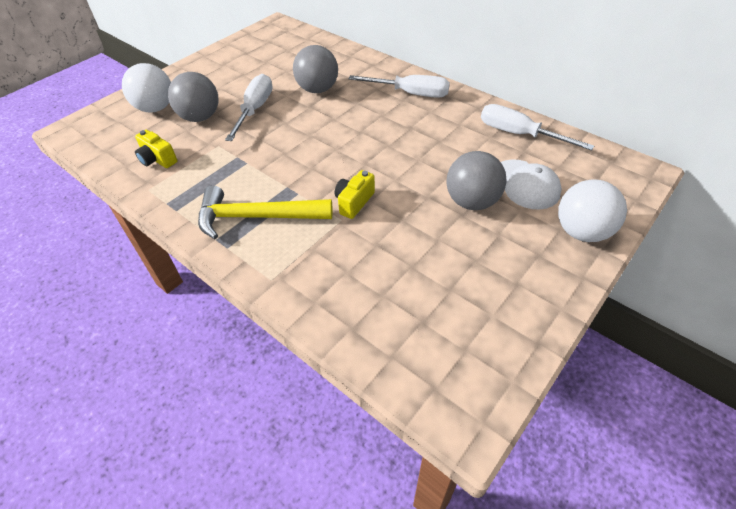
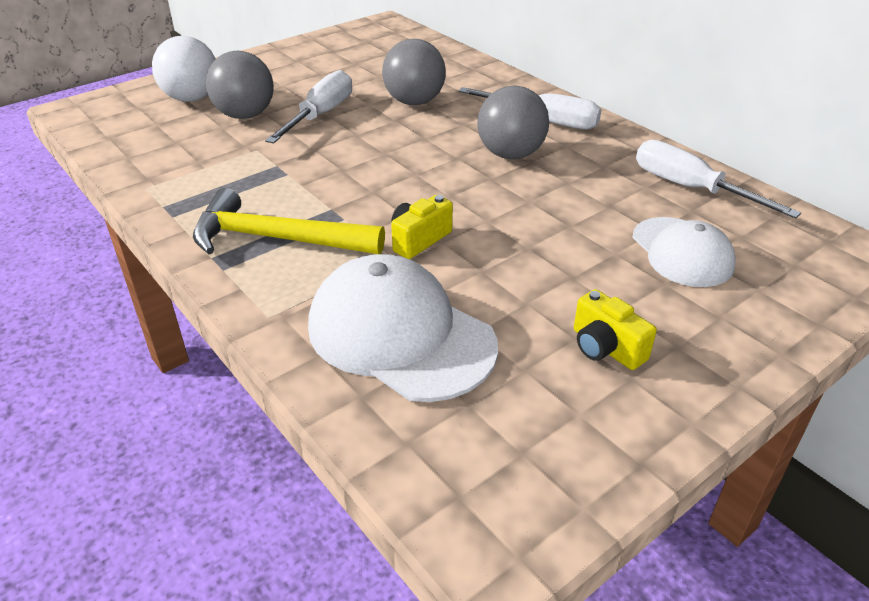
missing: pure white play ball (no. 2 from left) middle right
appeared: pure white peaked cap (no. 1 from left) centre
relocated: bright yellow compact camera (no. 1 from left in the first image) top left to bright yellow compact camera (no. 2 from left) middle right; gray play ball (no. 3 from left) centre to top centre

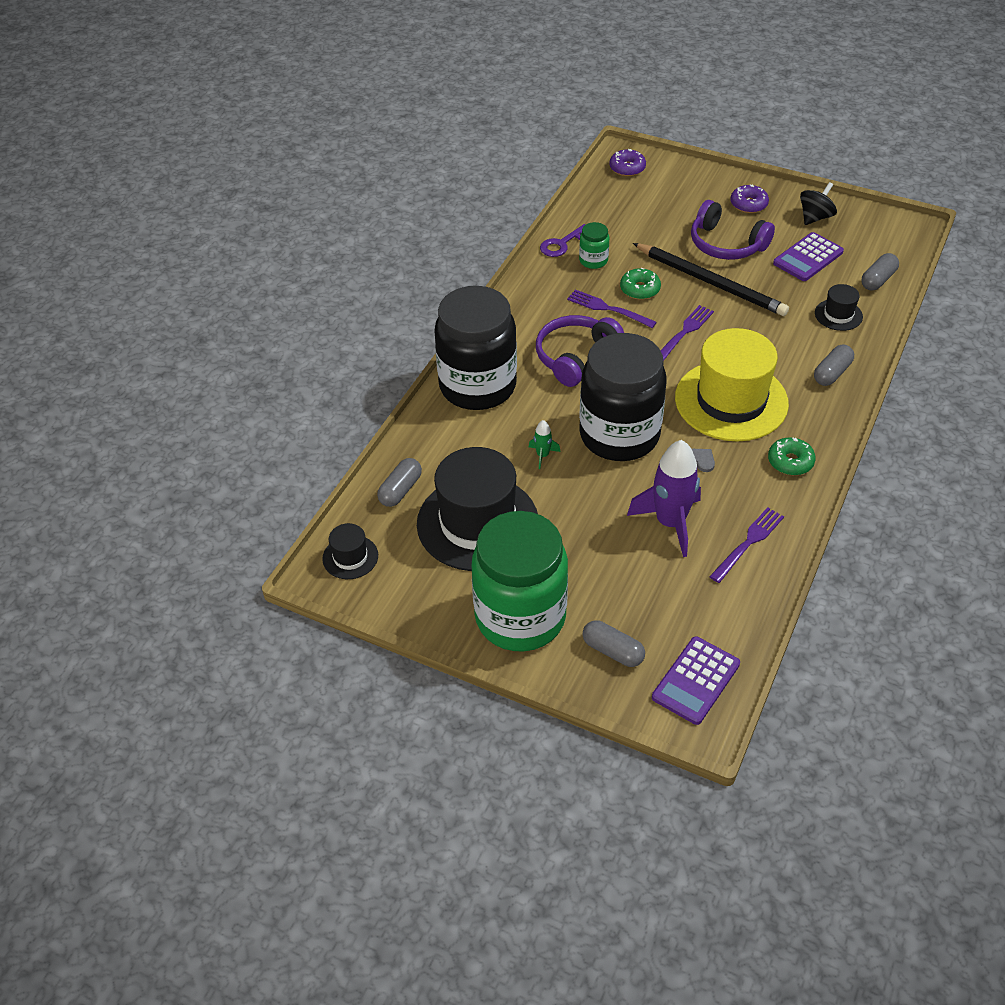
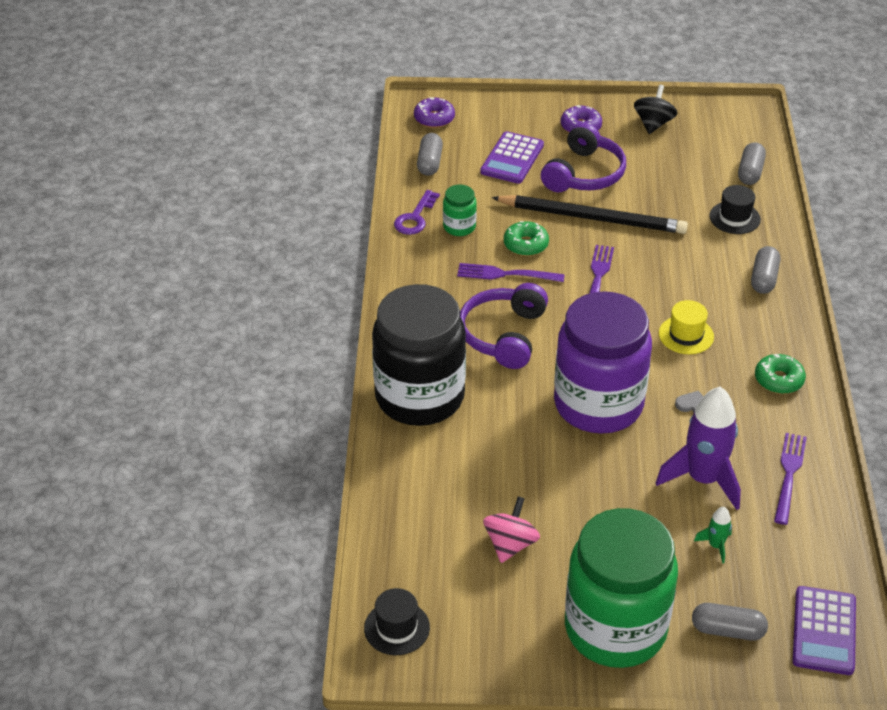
relocated: gray capsule (no. 1 from left) centre to top centre; emerald toy rocket centre to bottom right; purple adding machine (no. 2 from left in the first image) top right to purple adding machine (no. 1 from left) top centre
exchanged: ebony hat (no. 2 from left) centre to rosy spinning top bottom centre
colour: ebony jar (no. 2 from left) centre to purple jar middle right
spun: purple headphones (no. 2 from left) top right = top centre 75 degrees counterclockwise
size: bright yellow hat middle right = middle right x0.45

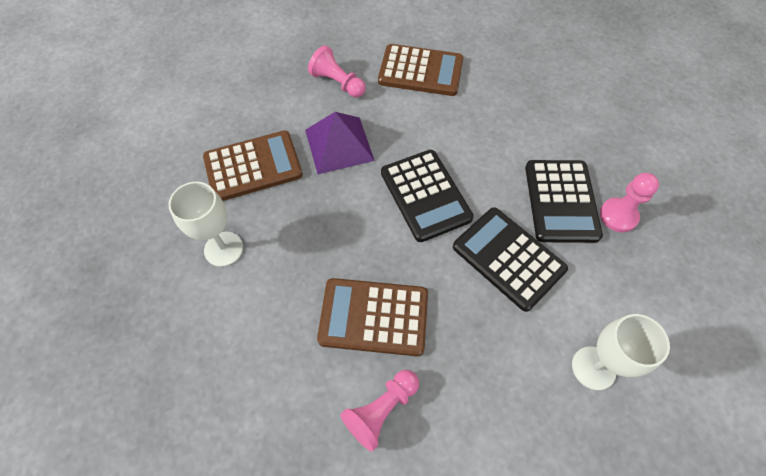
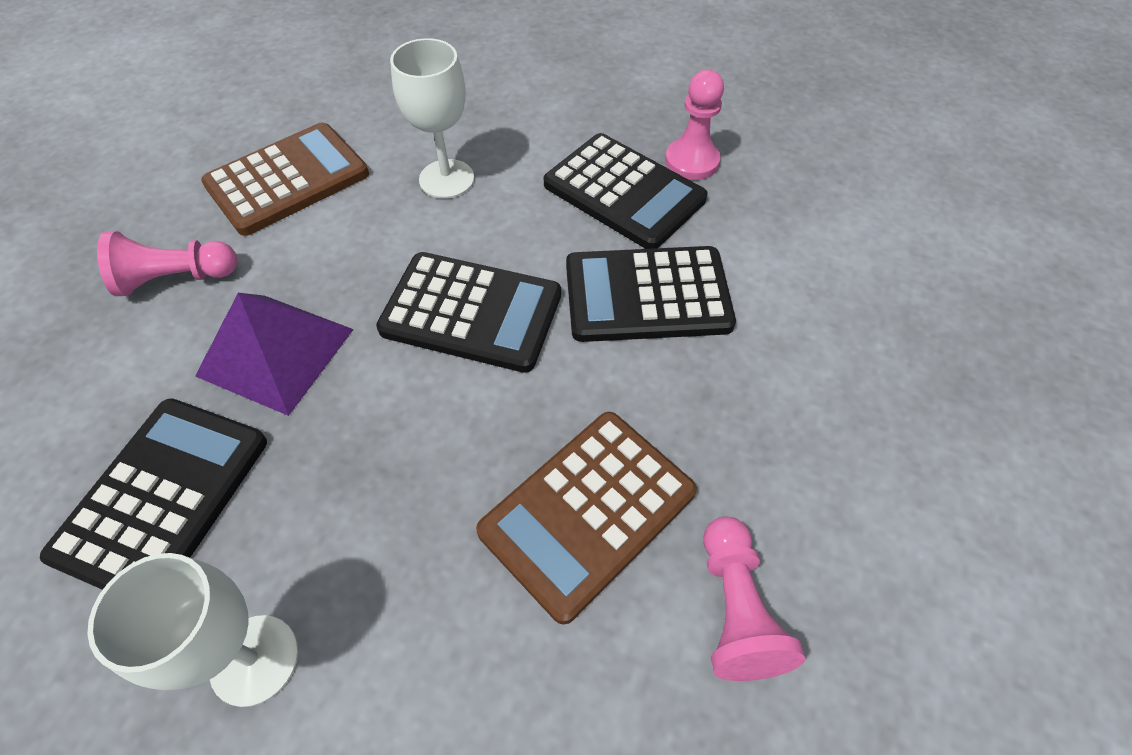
relocated: pure white goblet (no. 2 from left) bottom right to top centre
colour: russet adding machine (no. 1 from left) middle left to ebony adding machine (no. 1 from left) middle left

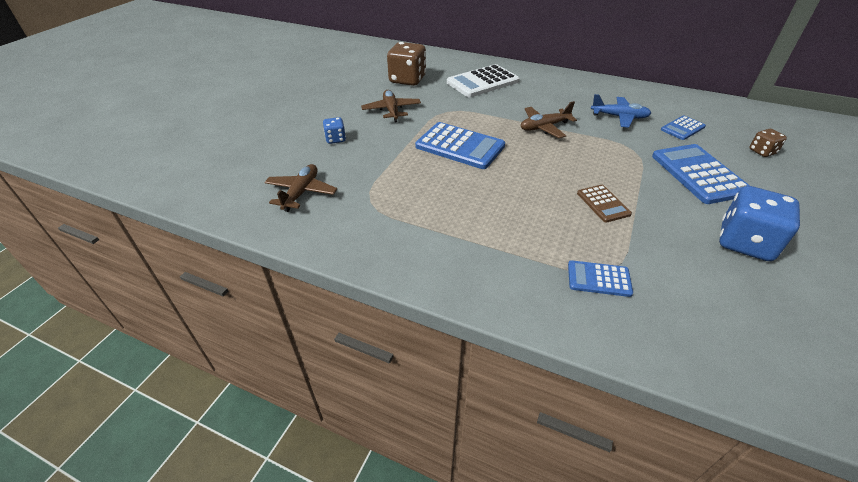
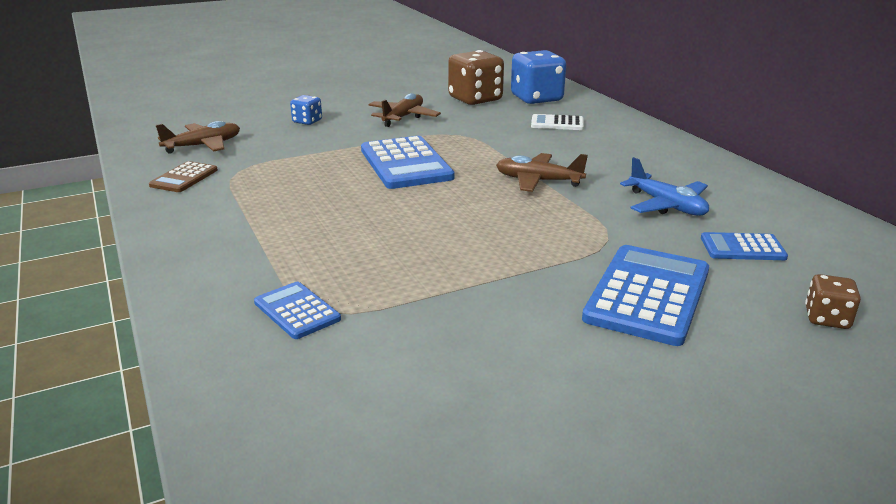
relocated: russet adding machine middle right to middle left; cobalt die (no. 2 from left) middle right to top centre
size: pure white adding machine top centre = top centre x0.54

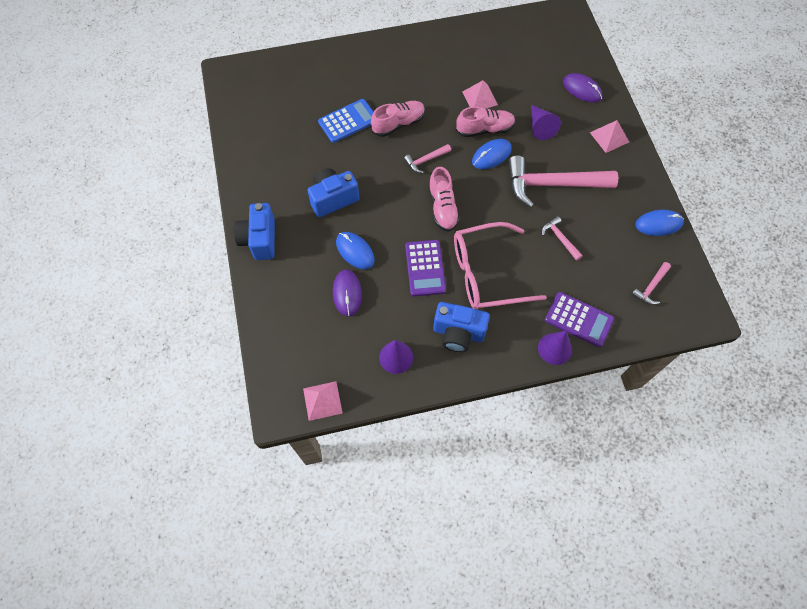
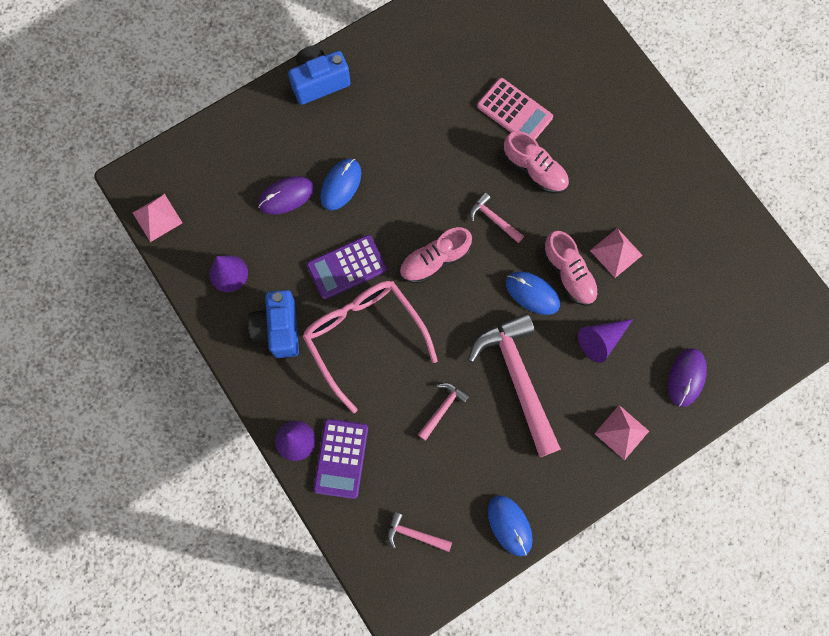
missing: cobalt compact camera (no. 2 from left) top centre
colour: cobalt adding machine top centre to rosy adding machine top centre

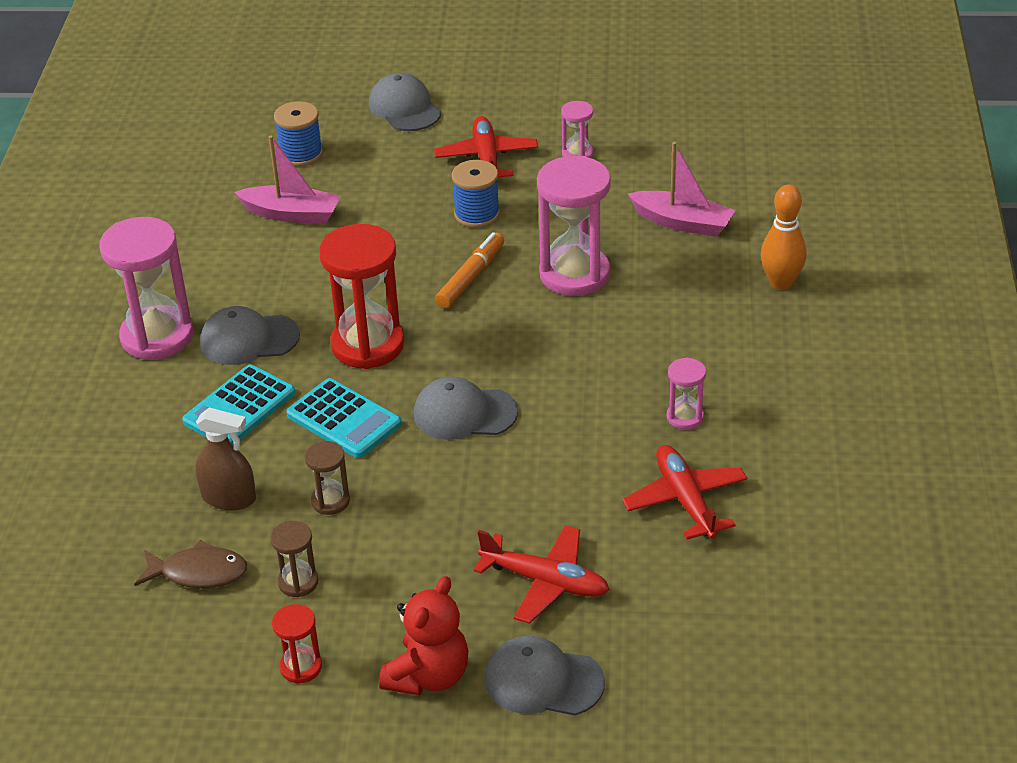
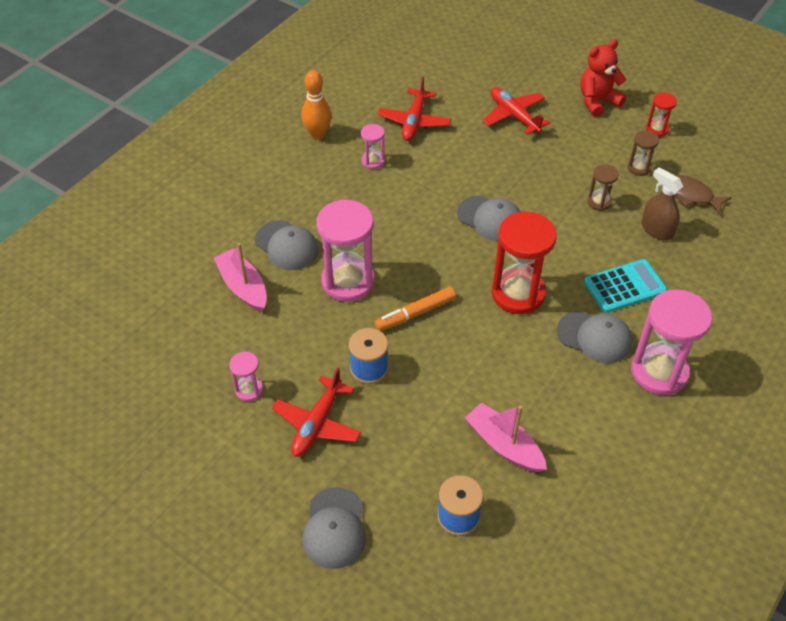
missing: turquoise adding machine (no. 2 from left) centre
relocated: gray peaked cap (no. 4 from left in the first image) bottom centre to gray peaked cap (no. 1 from left) centre; orange tenpin top right to top centre

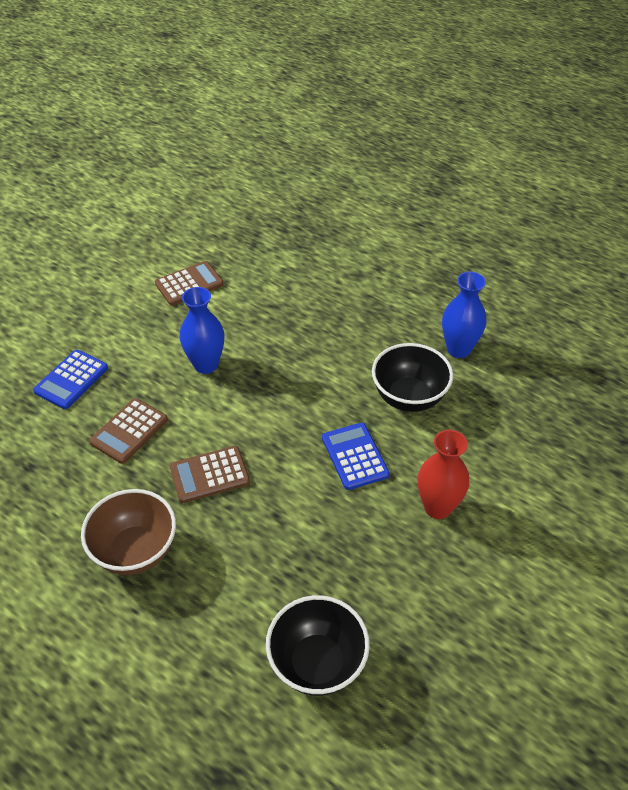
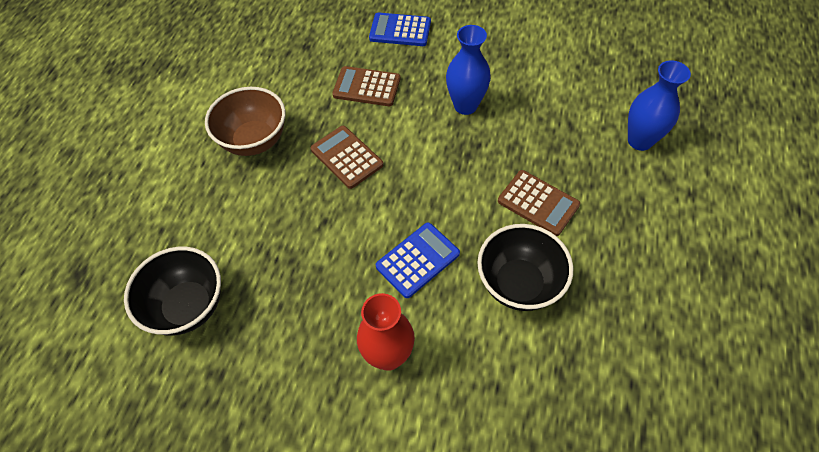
relocated: russet adding machine (no. 2 from left in the first image) middle left to russet adding machine (no. 3 from left) centre; cobalt flower vase (no. 2 from left) middle right to top right

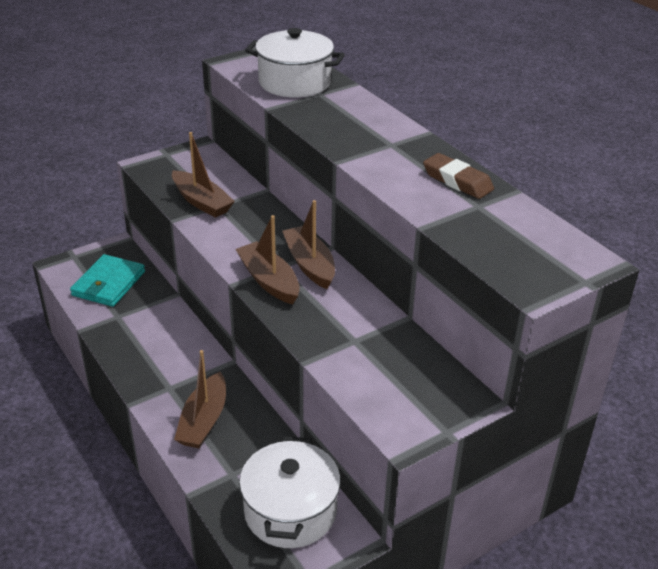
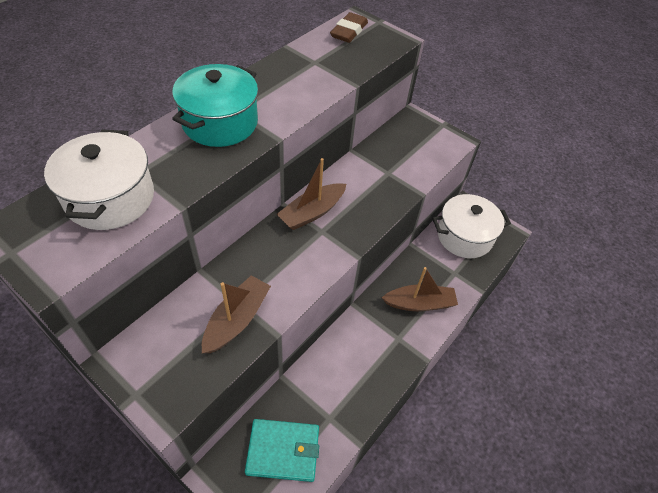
missing: russet toy boat (no. 3 from left) centre
appeared: turquoise stockpot top left
relocated: russet pencil eraser top right to top centre

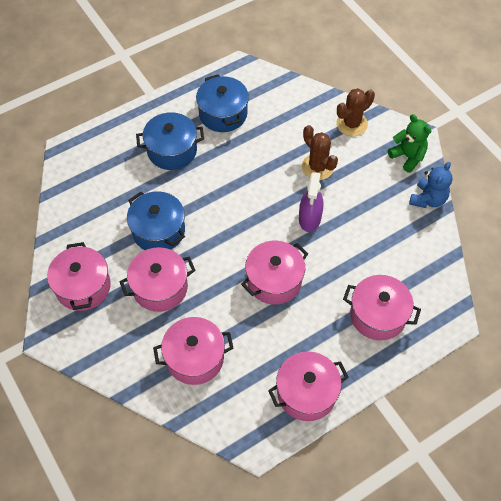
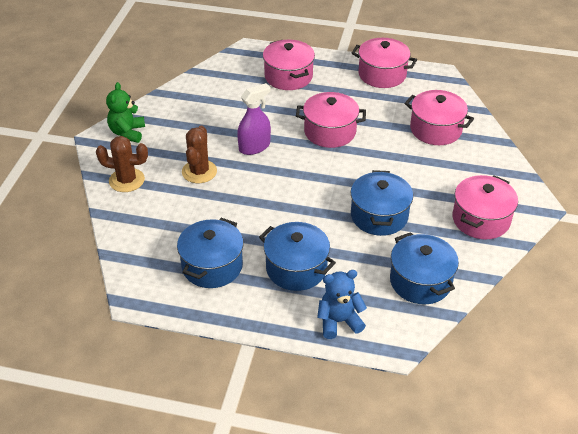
missing: rosy stockpot (no. 2 from left) middle left
appeared: cobalt stockpot (no. 4 from left) middle right
relocated: cobalt stuffed bear middle right to bottom centre

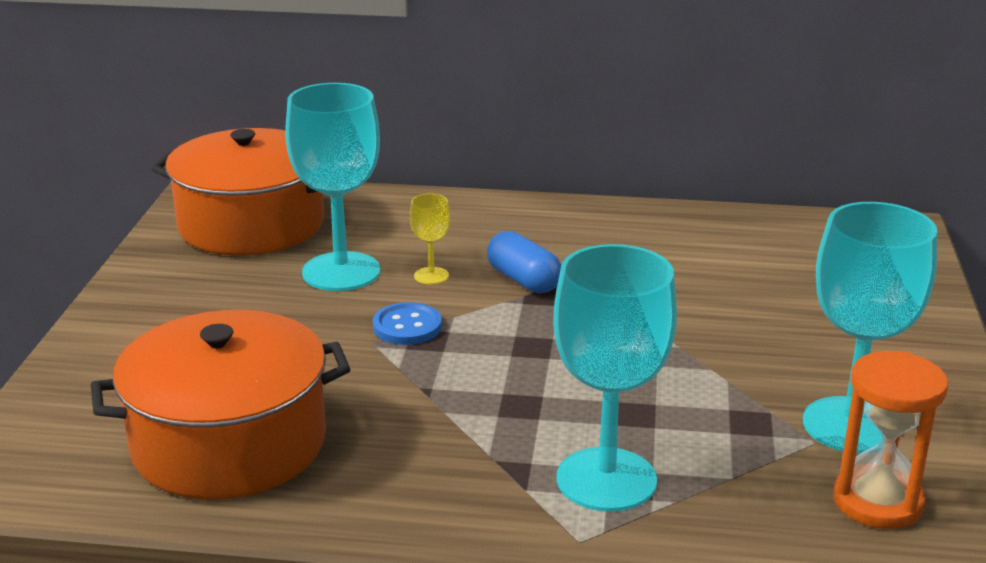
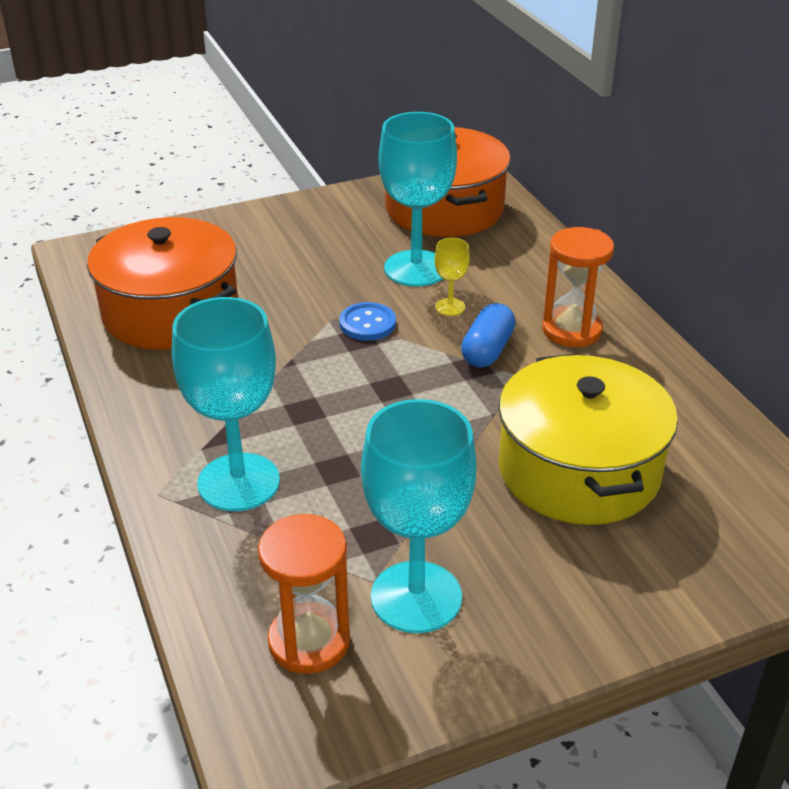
appeared: bright yellow stockpot middle right; orange hourglass (no. 2 from left) middle right

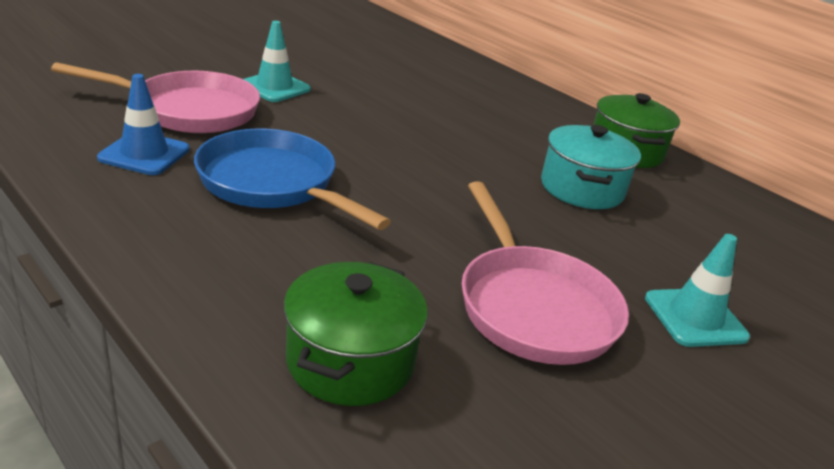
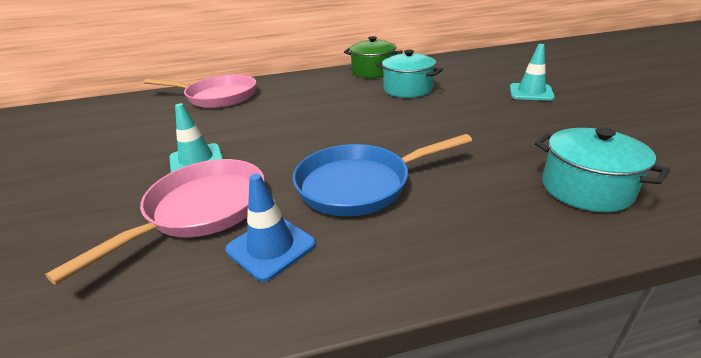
relocated: rosy pan (no. 2 from left) centre to top left
colour: emerald stockpot (no. 1 from left) bottom centre to turquoise stockpot (no. 2 from left) middle right

